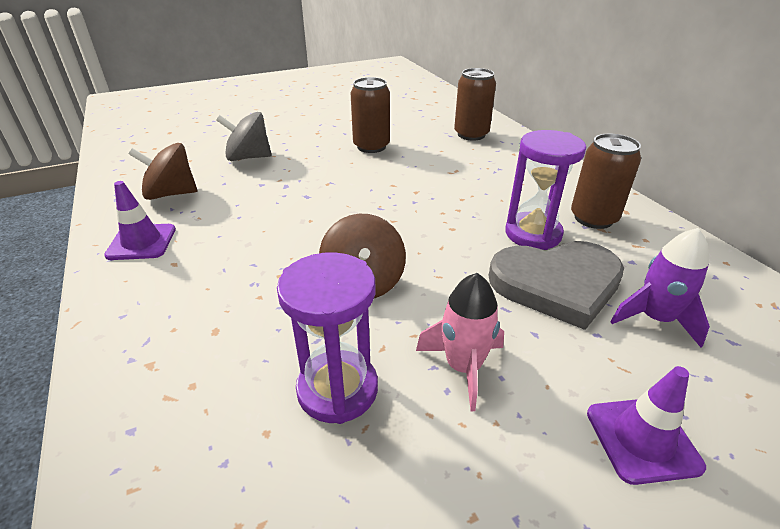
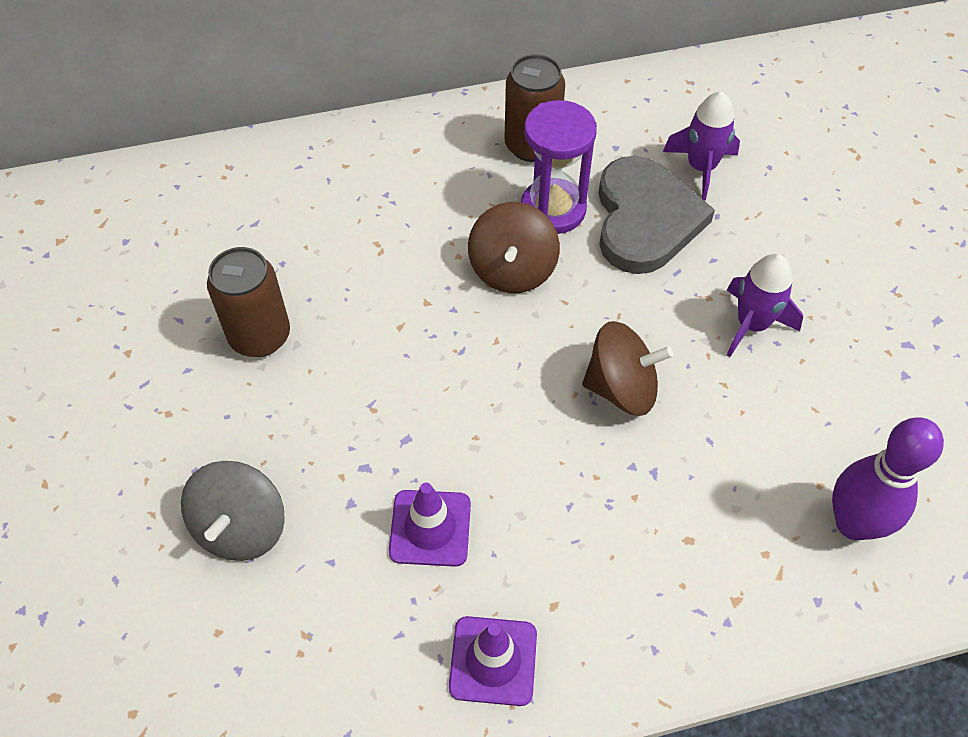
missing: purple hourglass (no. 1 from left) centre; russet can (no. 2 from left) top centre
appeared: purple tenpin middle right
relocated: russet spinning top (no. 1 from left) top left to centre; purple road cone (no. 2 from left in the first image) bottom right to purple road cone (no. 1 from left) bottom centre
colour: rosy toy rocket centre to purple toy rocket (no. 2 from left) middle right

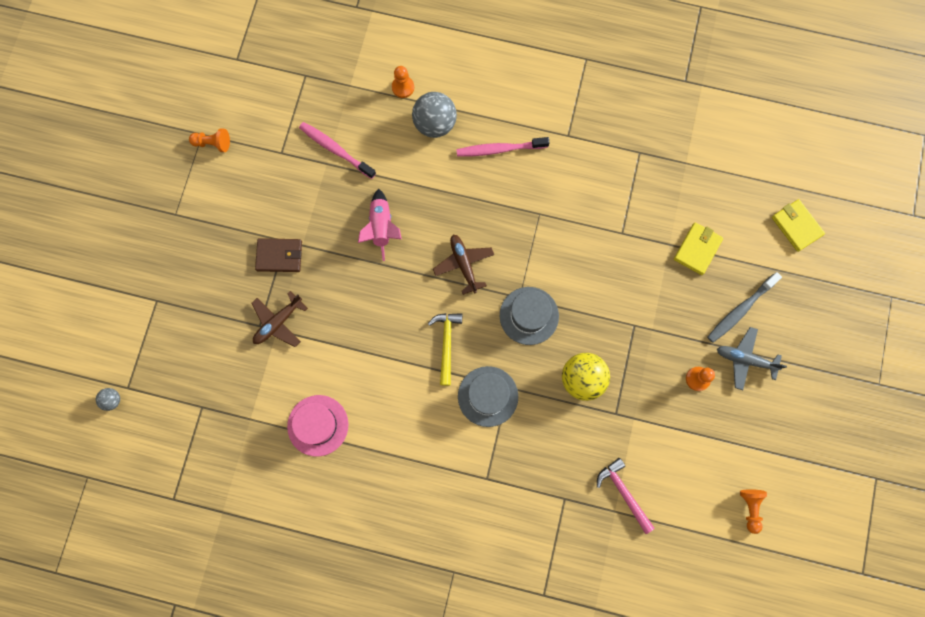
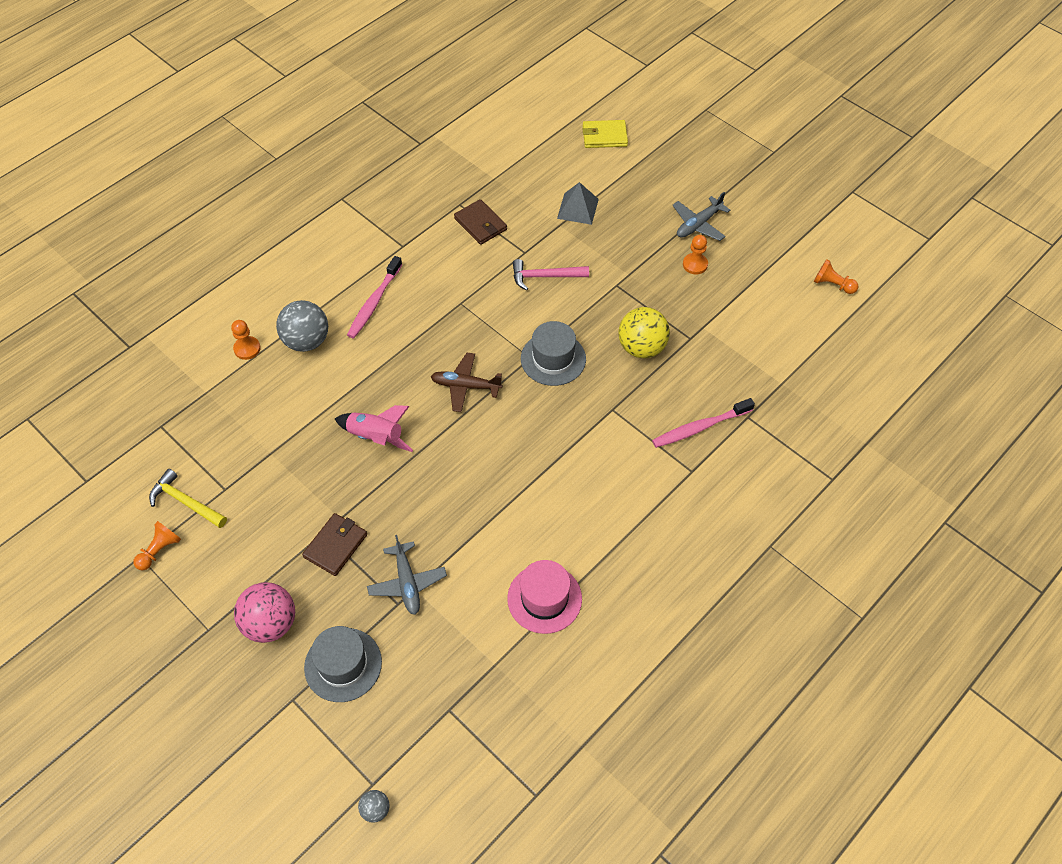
missing: gray tooth brush middle right
appeared: rosy play ball bottom left; russet billfold (no. 2 from left) top centre
relocated: rosy tooth brush (no. 1 from left in the first image) top centre to rosy tooth brush (no. 2 from left) centre; bright yellow carpenter's hammer centre to middle left; gray hat (no. 1 from left) centre to bottom left; rosy carpenter's hammer bottom right to top centre
exchanged: bright yellow billfold (no. 1 from left) middle right to gray solid pyramid top centre
colour: russet aeroplane (no. 1 from left) middle left to gray aeroplane (no. 1 from left) centre

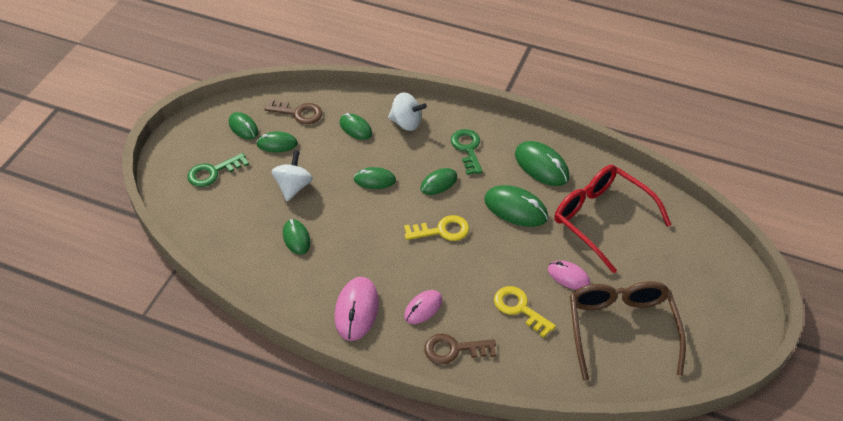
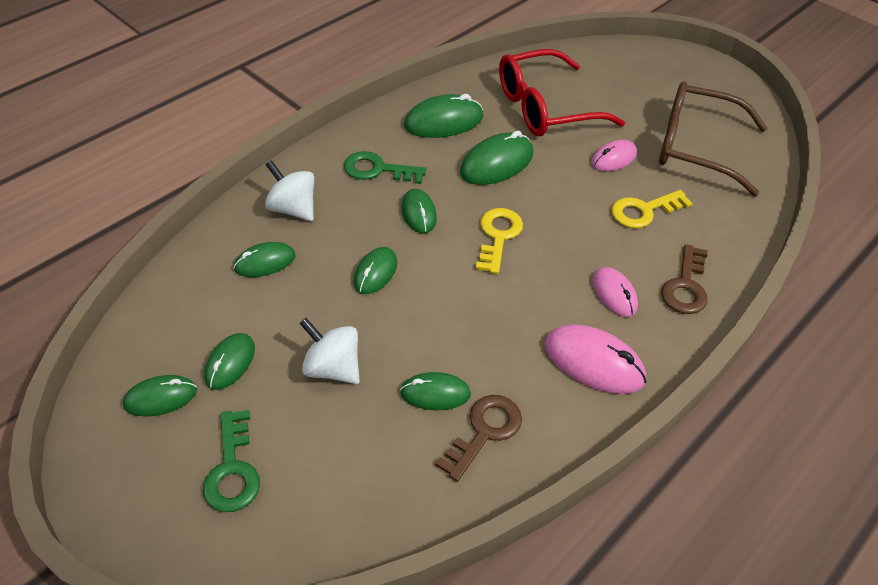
relocated: russet key (no. 1 from left) top centre to bottom centre
spun: pure white spinning top (no. 2 from left in the first image) top centre = top left 90 degrees counterclockwise

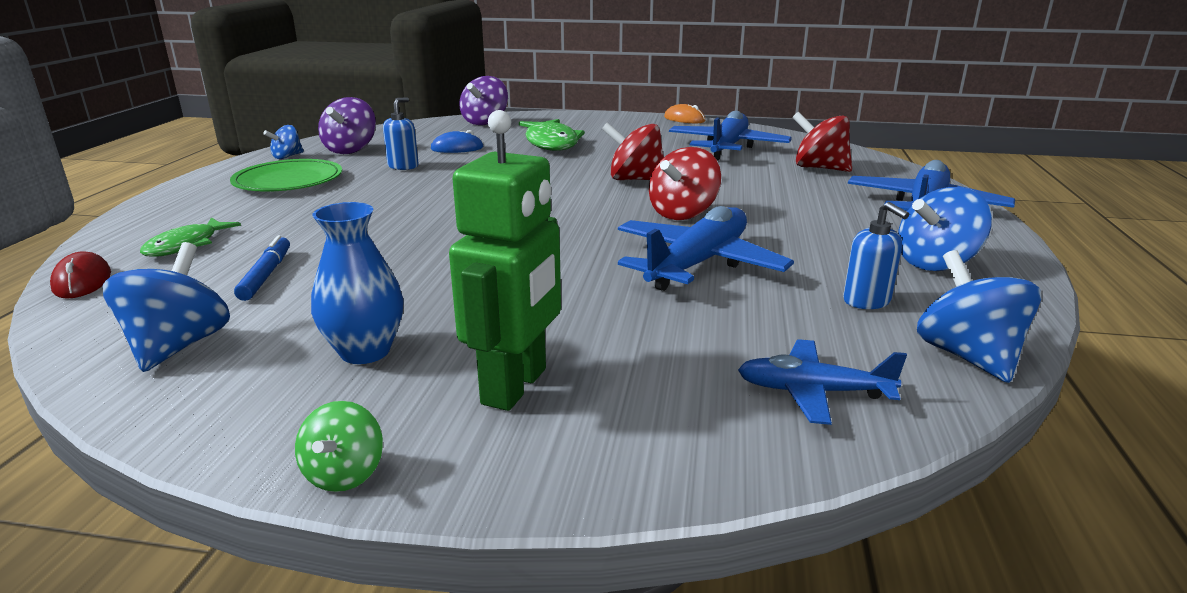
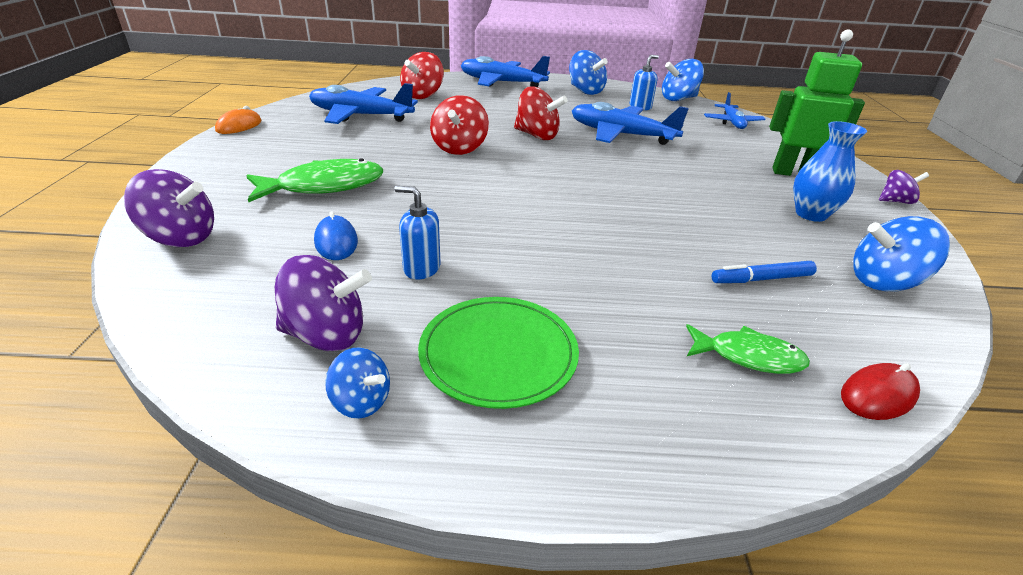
colour: emerald spinning top bottom left to purple spinning top (no. 3 from left) top right

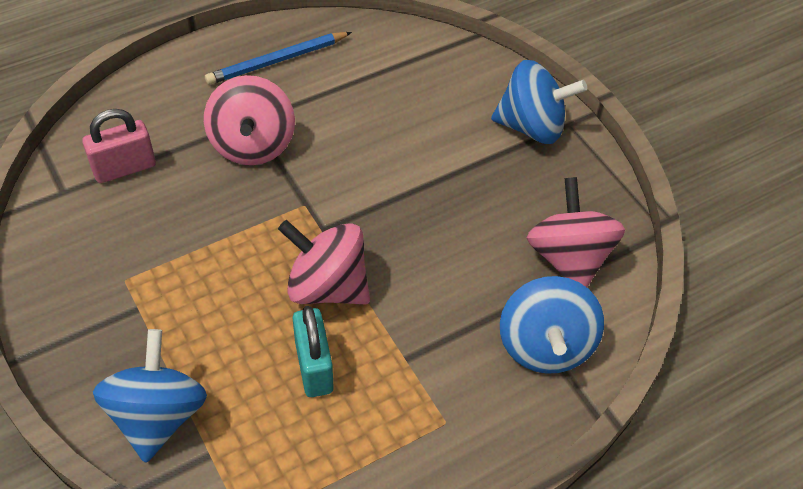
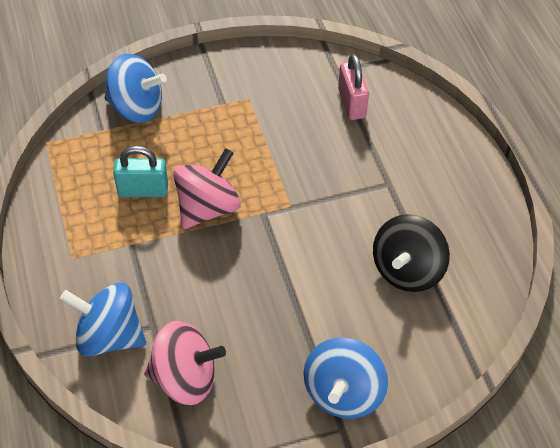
missing: rosy spinning top (no. 1 from left) top left; cobalt lead pencil top centre
appeared: ebony spinning top middle right

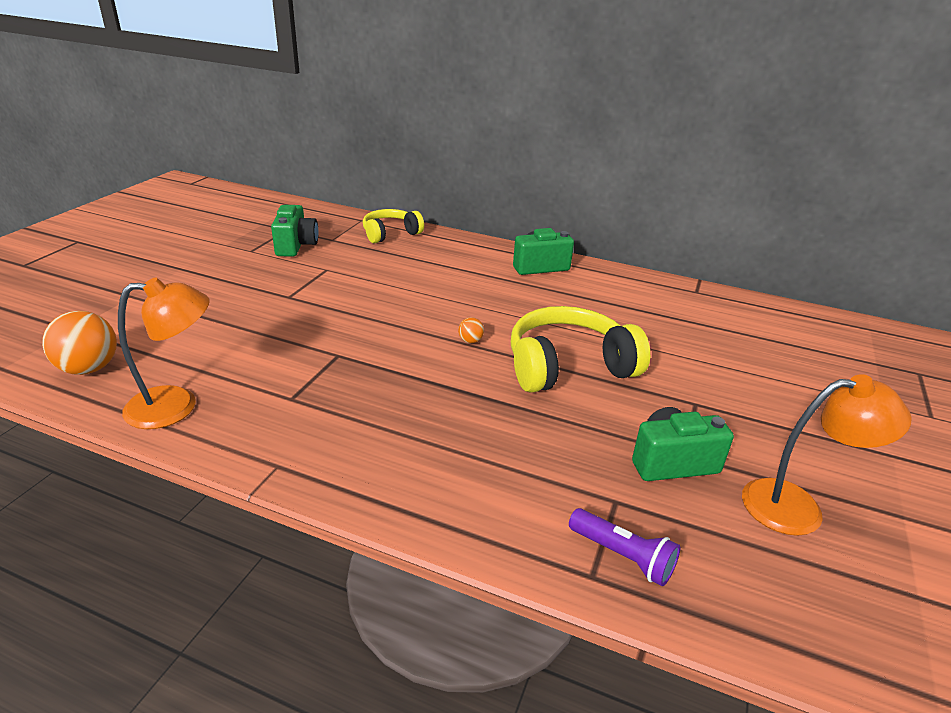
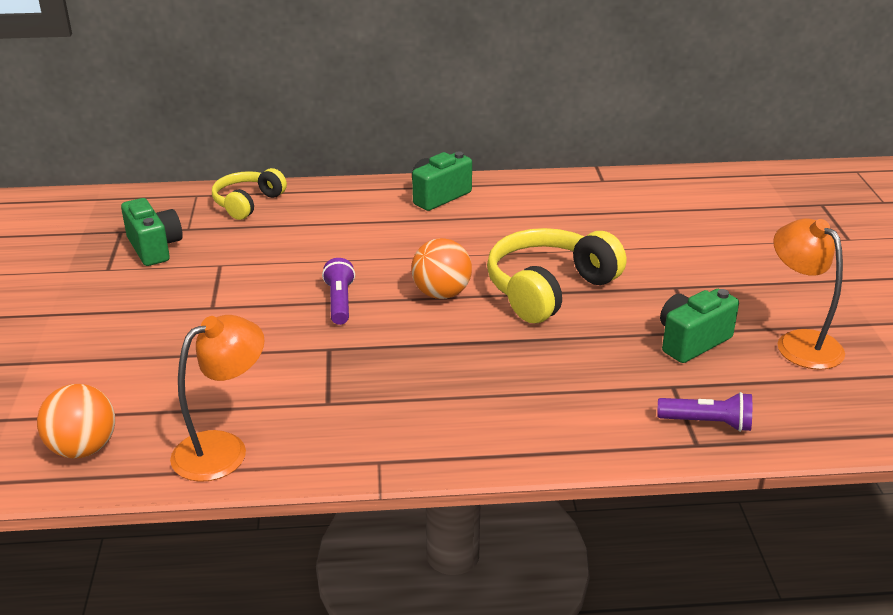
appeared: purple flashlight (no. 1 from left) centre
spun: orange desk lamp (no. 2 from left) middle right = middle right 90 degrees counterclockwise
size: orange play ball (no. 2 from left) centre = centre x2.18

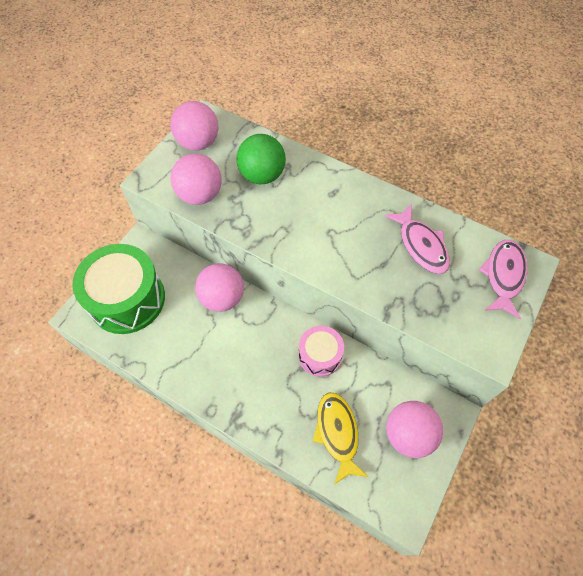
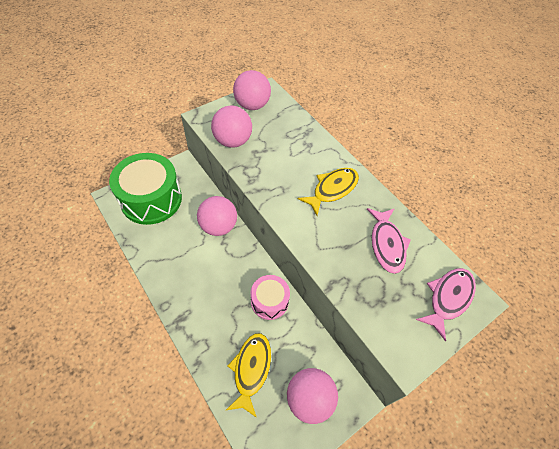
missing: emerald play ball top centre
appeared: bright yellow toy fish (no. 2 from left) centre

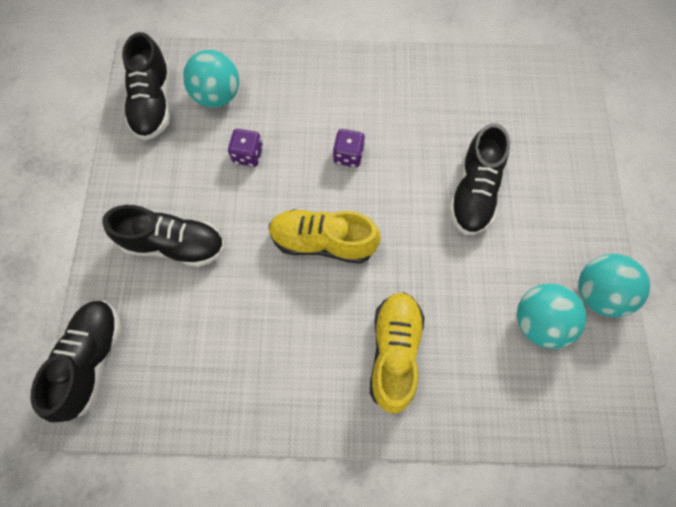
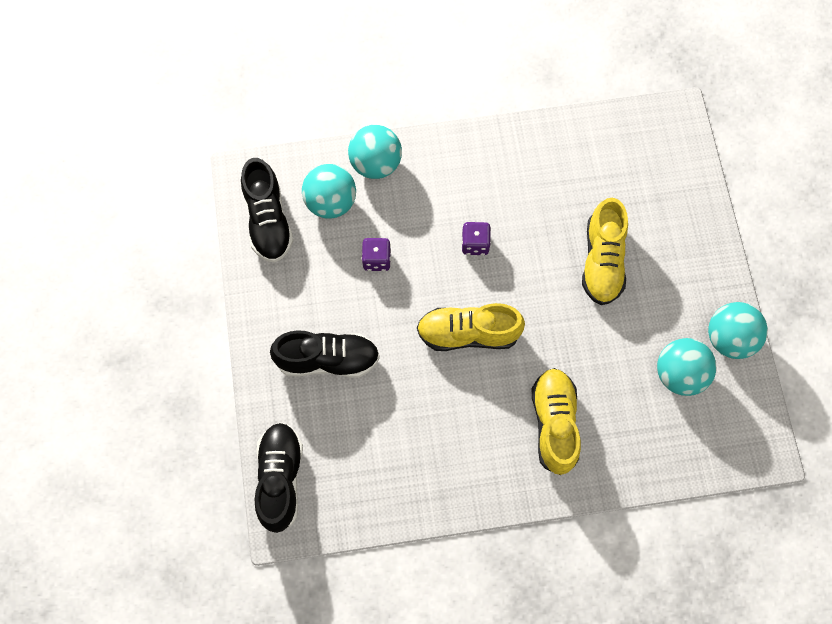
appeared: turquoise play ball (no. 2 from left) top centre
colour: ebony sneaker (no. 4 from left) middle right to bright yellow sneaker (no. 3 from left) middle right

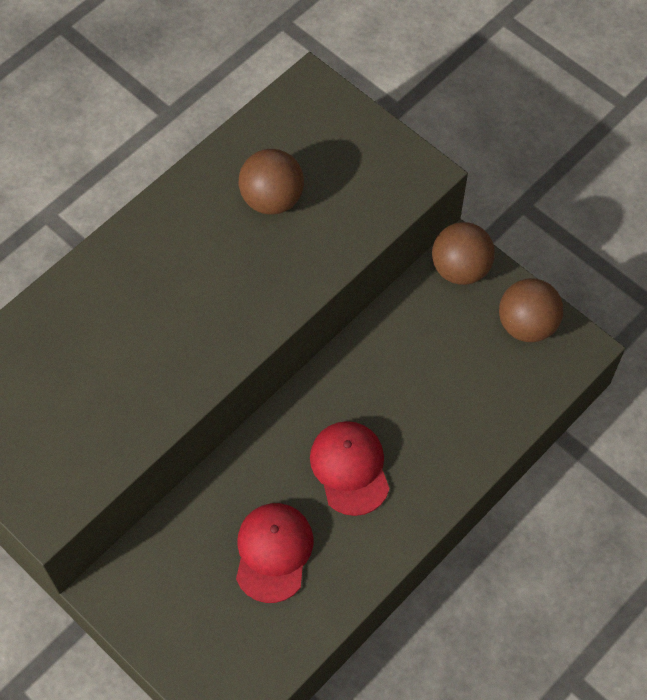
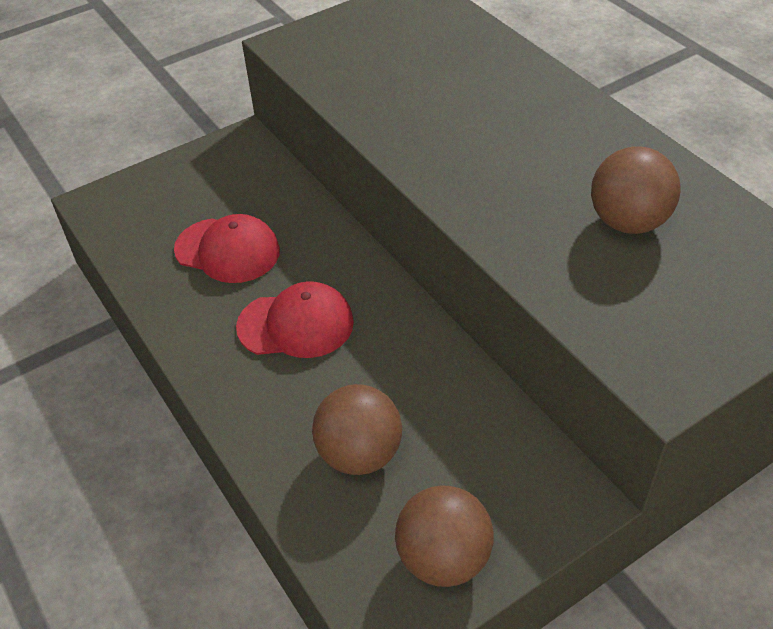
relocated: russet play ball (no. 2 from left in the first image) middle right to russet play ball (no. 1 from left) bottom centre

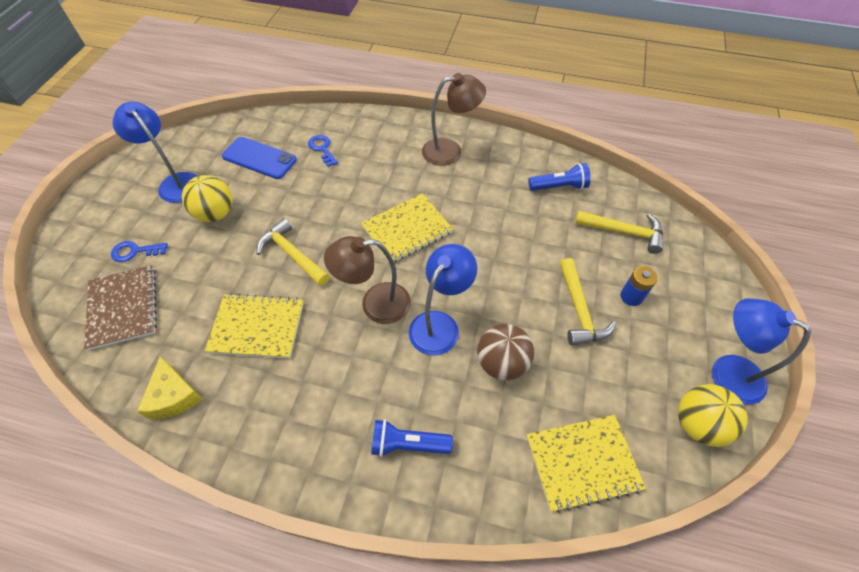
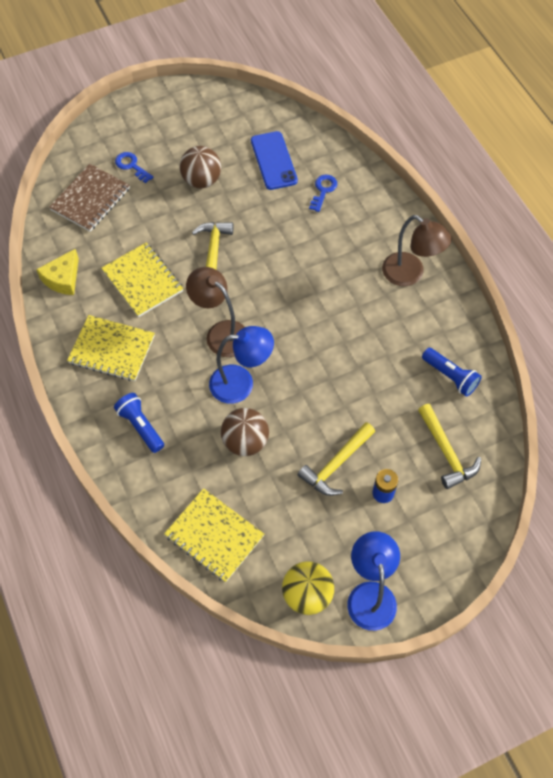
missing: cobalt desk lamp (no. 1 from left) top left
relocated: bright yellow notepad (no. 2 from left in the first image) centre to bright yellow notepad (no. 1 from left) middle left
colour: bright yellow play ball (no. 1 from left) middle left to russet play ball (no. 1 from left) top centre

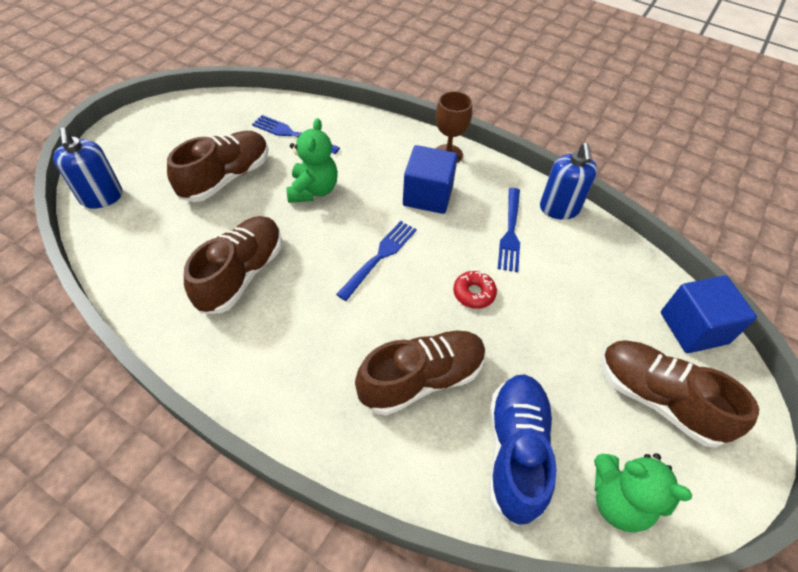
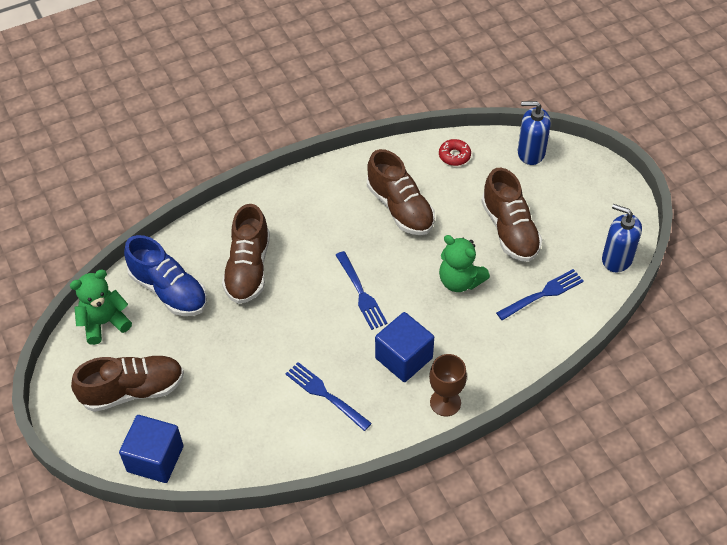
relocated: red doughnut centre to top centre; cobalt soap dispenser (no. 2 from left) top right to middle right

